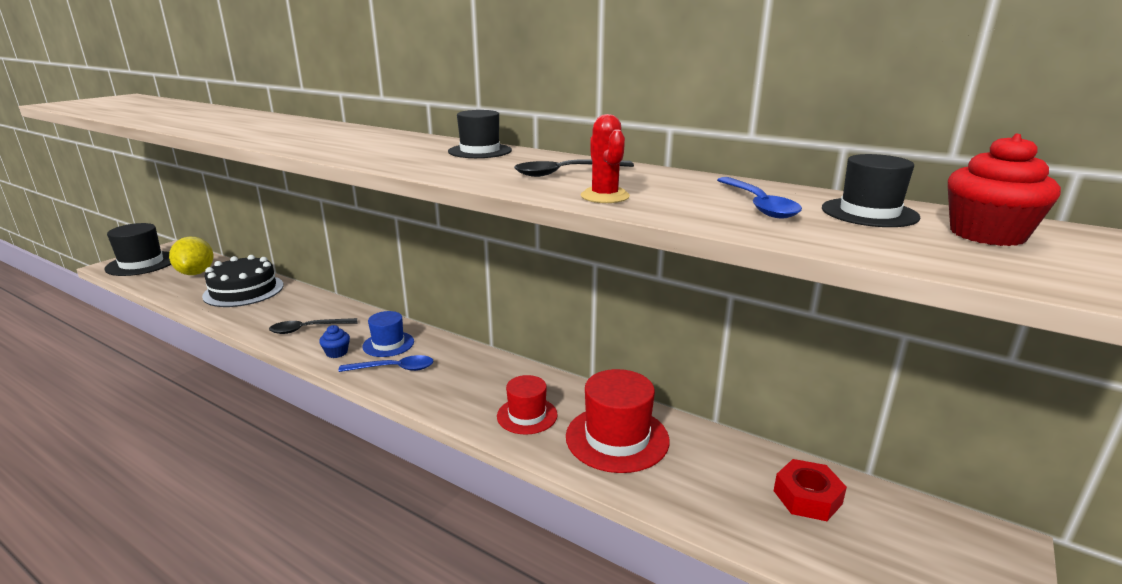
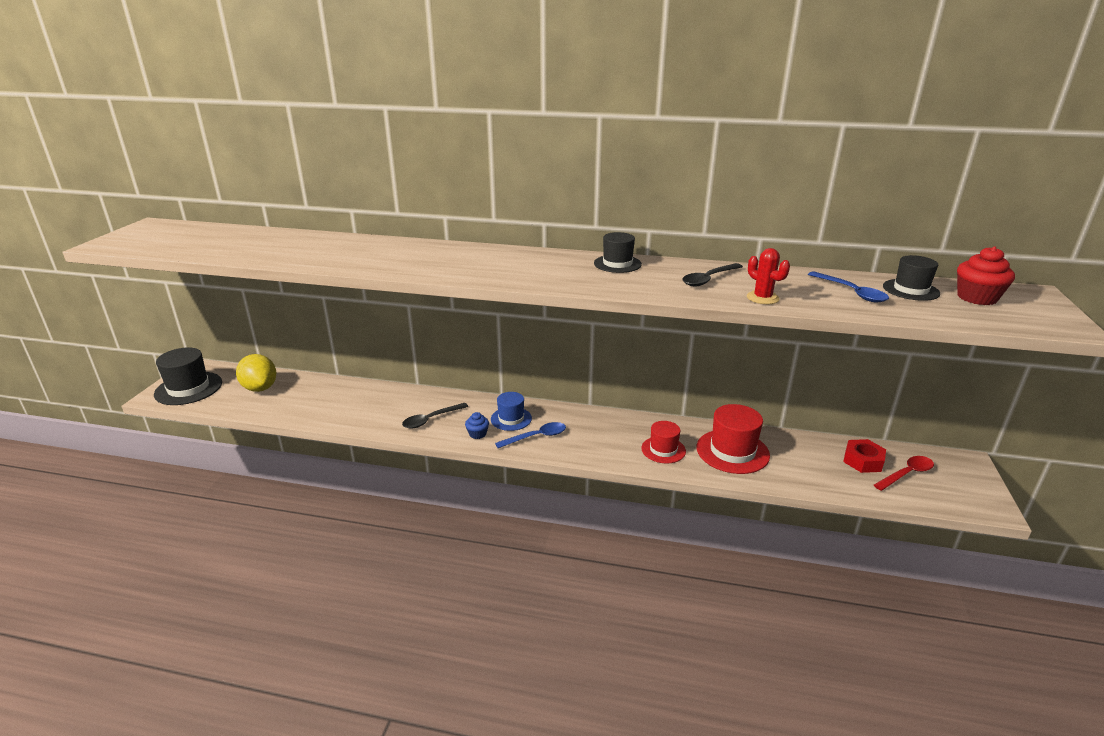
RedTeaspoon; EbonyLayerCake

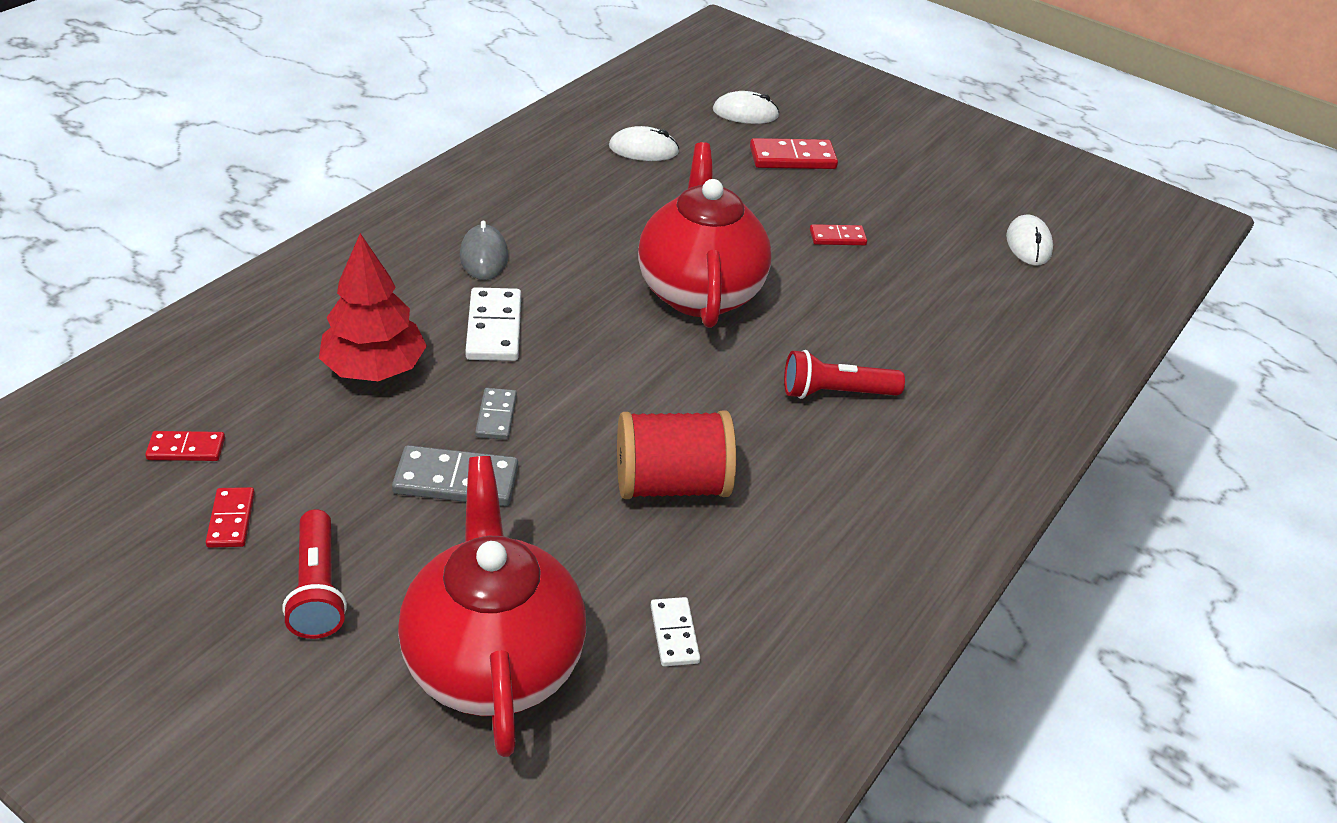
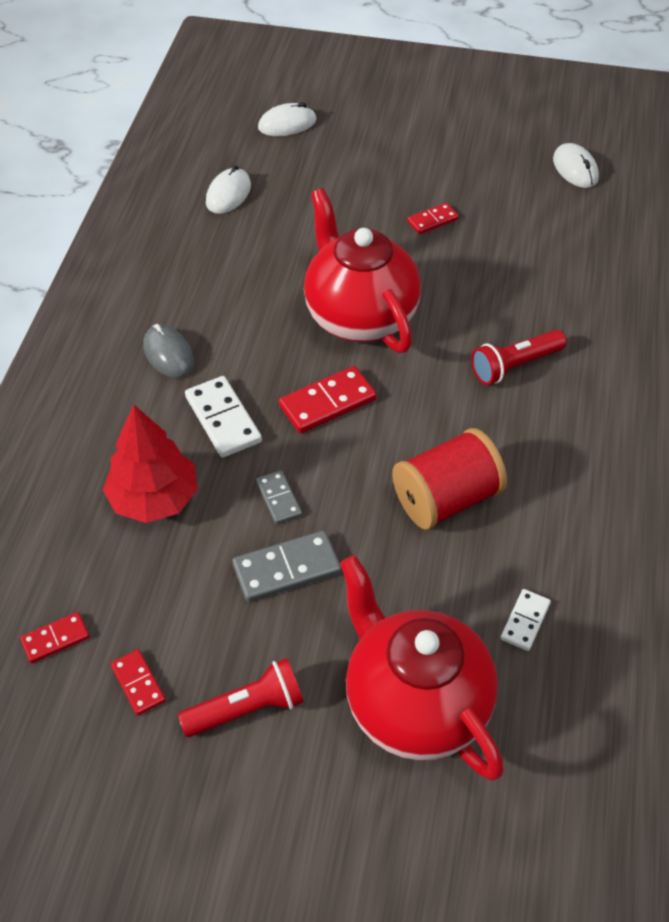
RedTorch (1st from left); SnowWhiteComputerMouse (1st from left); RedDominoTile (3rd from left); SnowWhiteDominoTile (2nd from left)

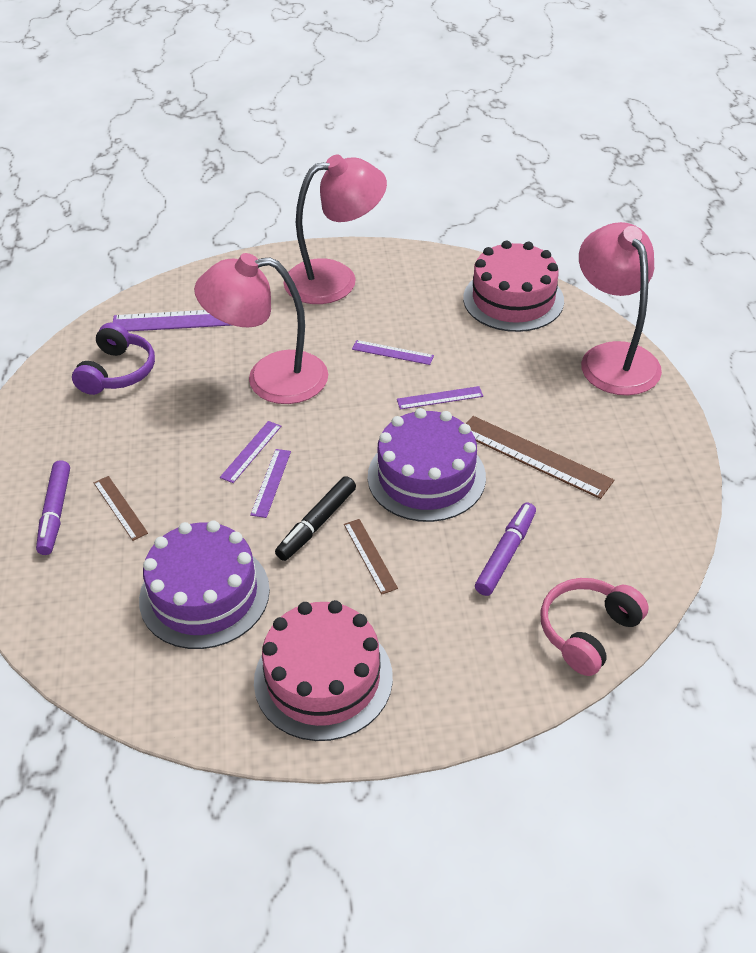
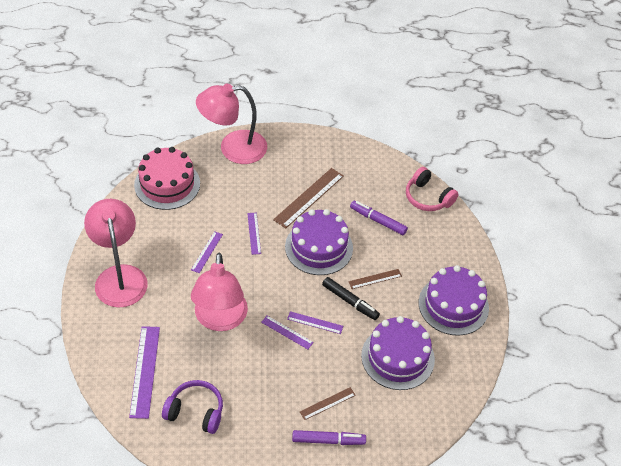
PurpleLayerCake (3rd from left)

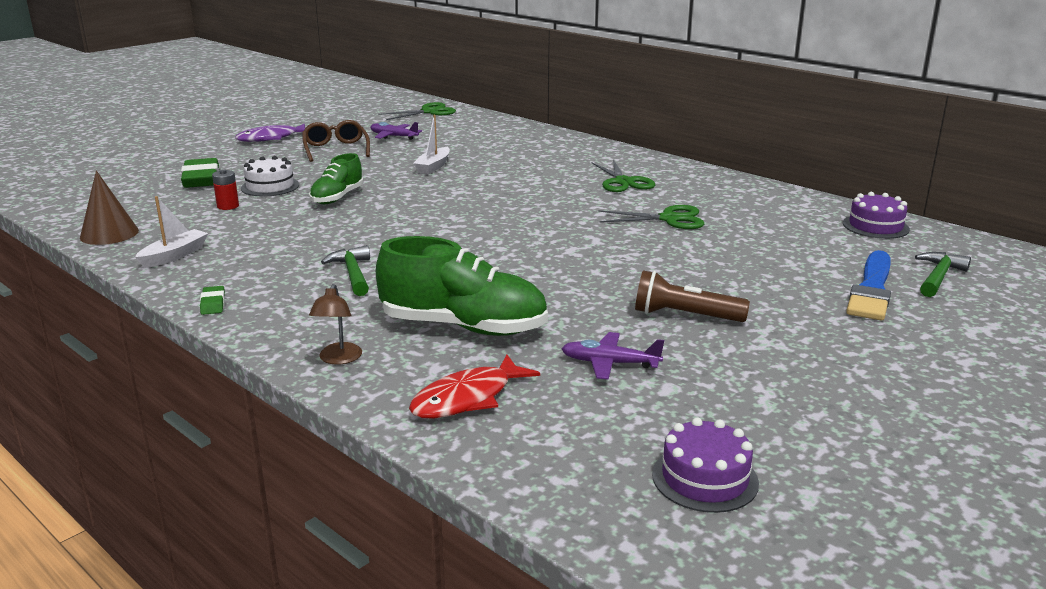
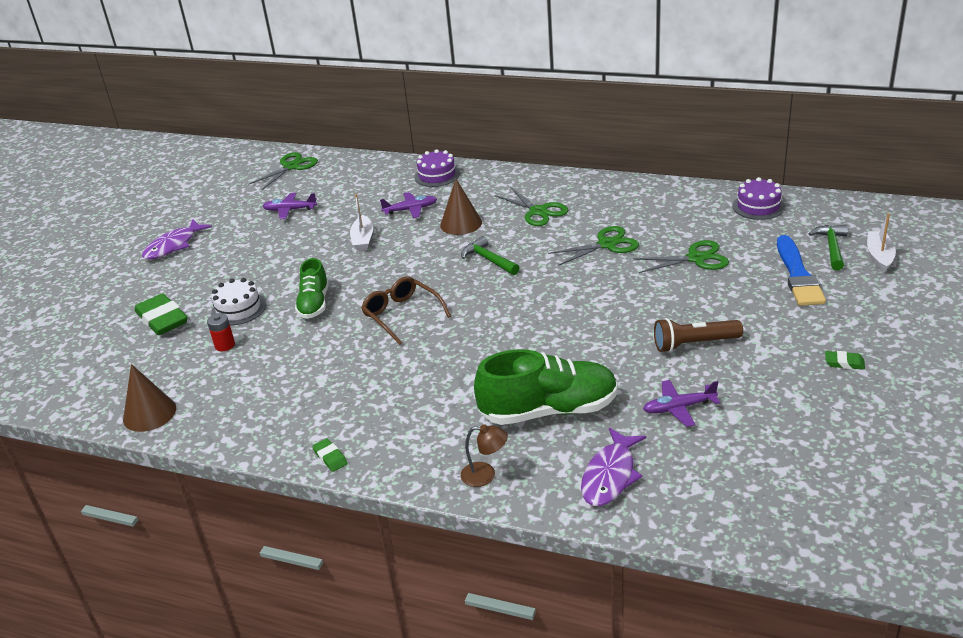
BrownSpectacles; PurplePlane (2nd from left); PurpleLayerCake (1st from left); BrownSolidCone (2nd from left); EmeraldCarpenter'sHammer (1st from left); BrownLamp; PurpleToyFish (2nd from left); EmeraldShears (4th from left); EmeraldEraser (3rd from left); SnowWhiteBoat (2nd from left)

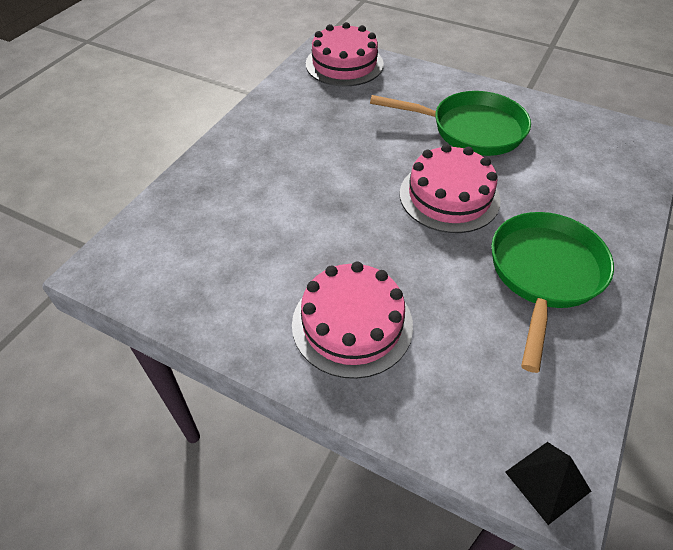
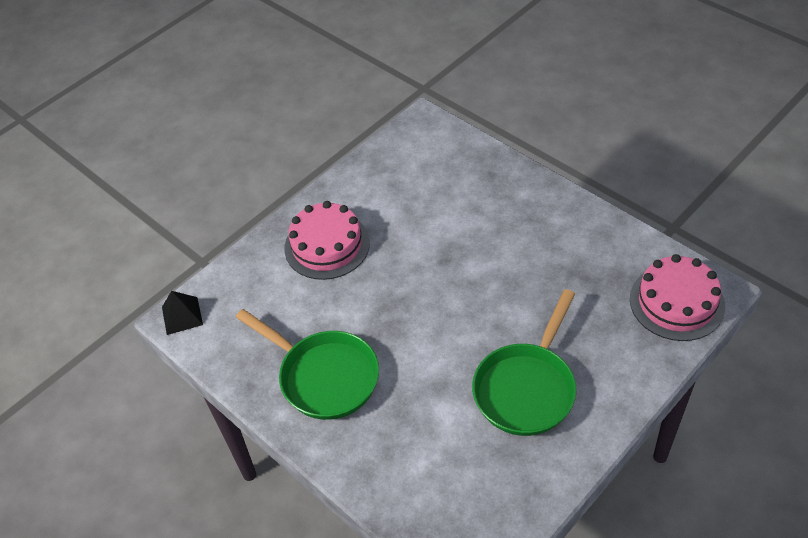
RosyLayerCake (3rd from left in the first image)

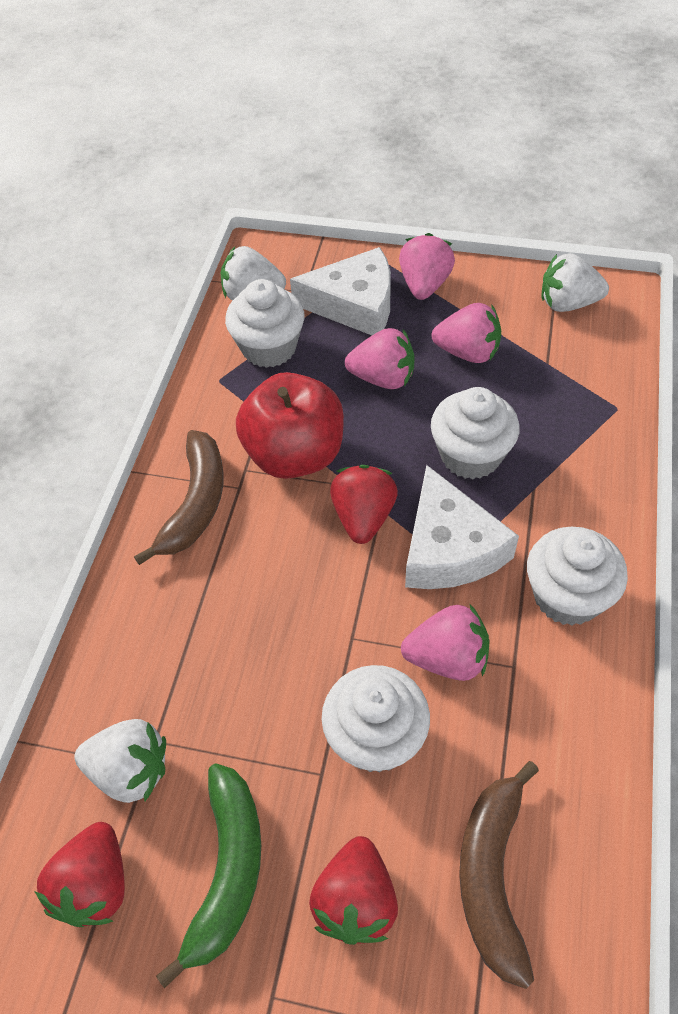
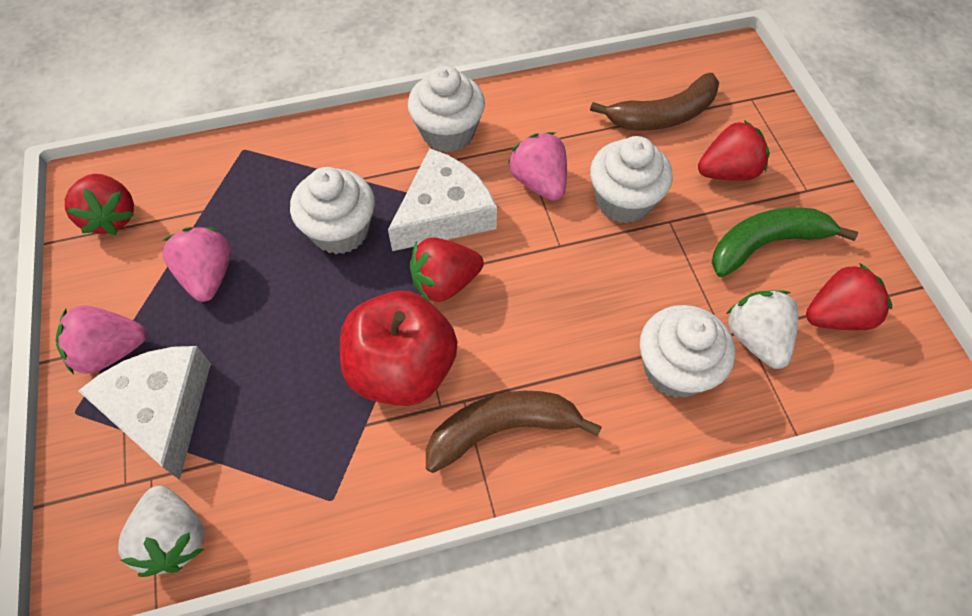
RedStrawberry (1st from left); SnowWhiteFairyCake (4th from left); RosyStrawberry (1st from left in the first image)

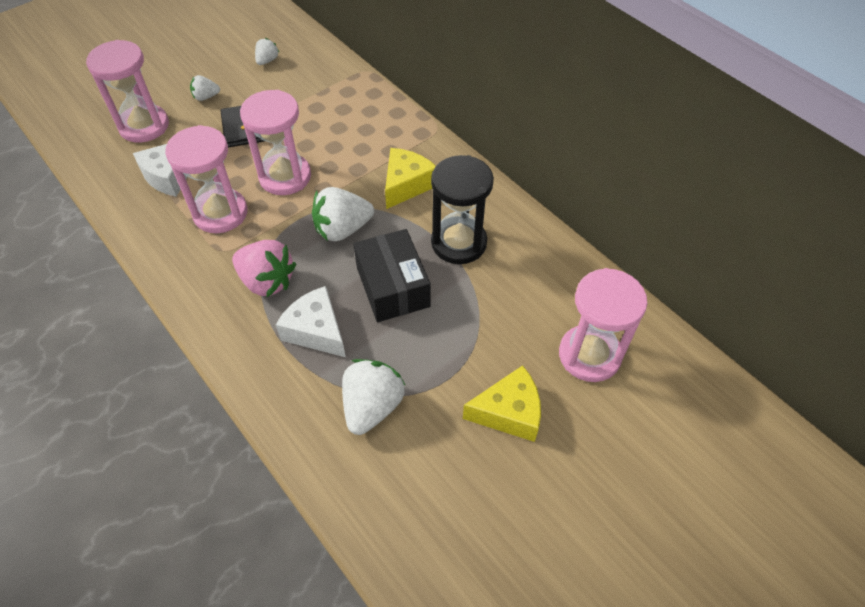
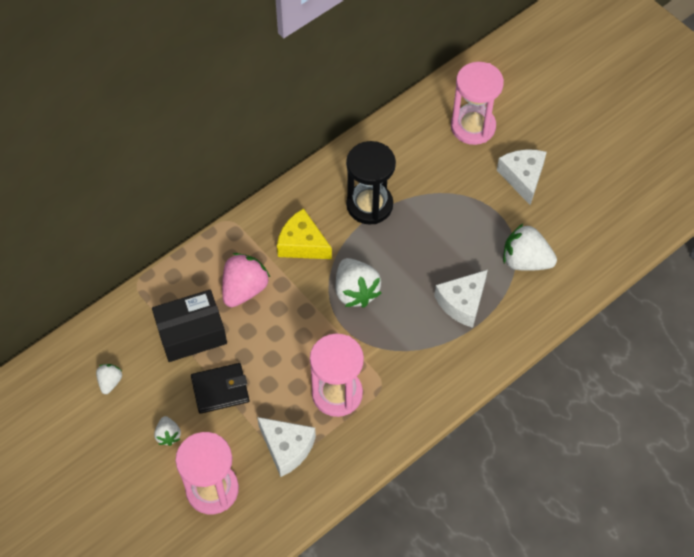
SnowWhiteStrawberry (1st from left); EbonyBox; RosyStrawberry; SnowWhiteCheese (3rd from left); RosySandglass (3rd from left in the first image)

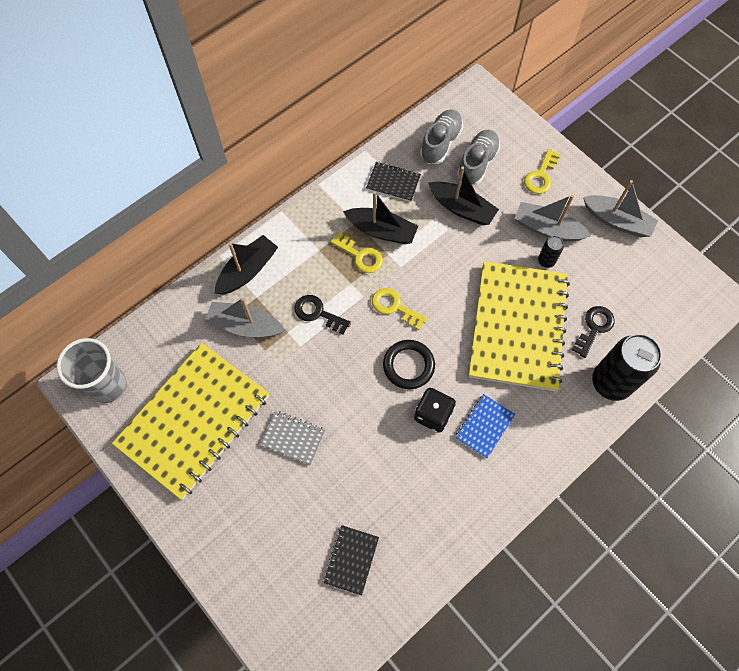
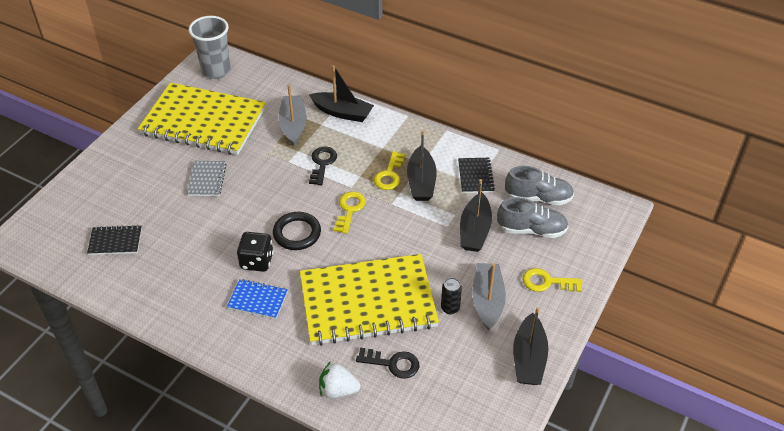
SnowWhiteStrawberry; EbonyBoat (4th from left)

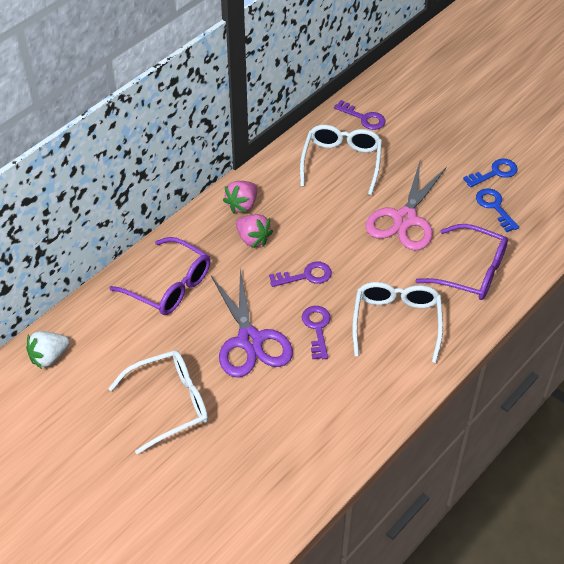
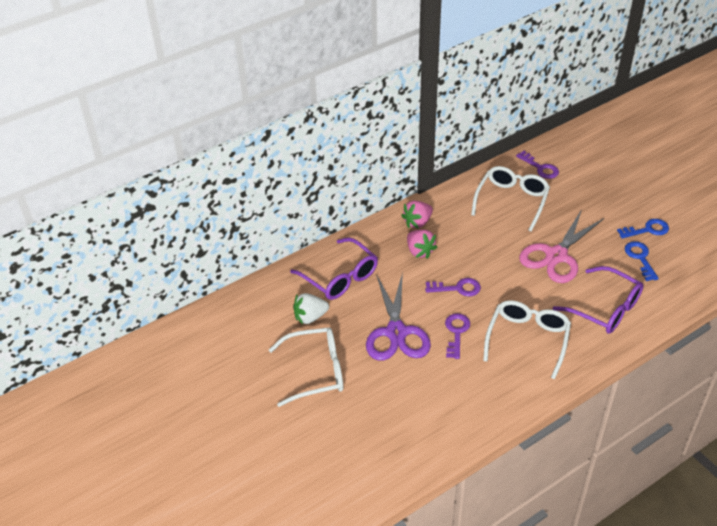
SnowWhiteStrawberry

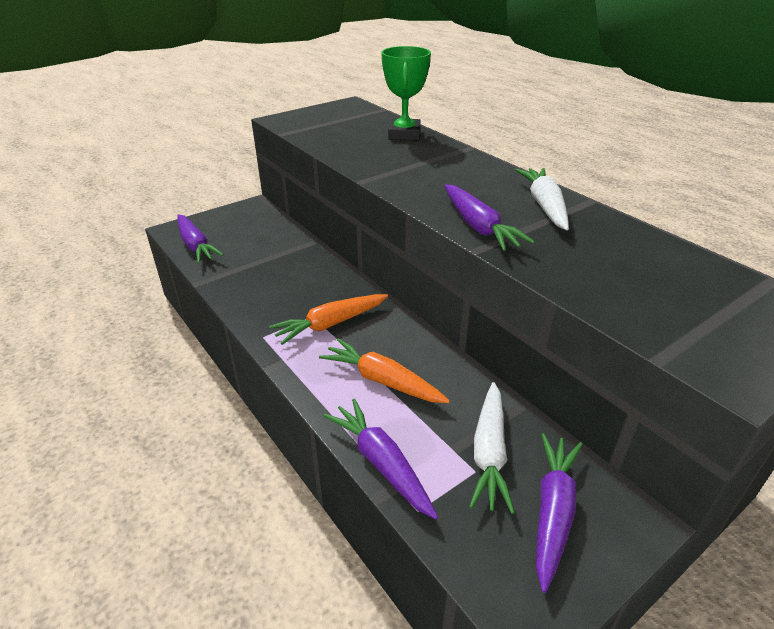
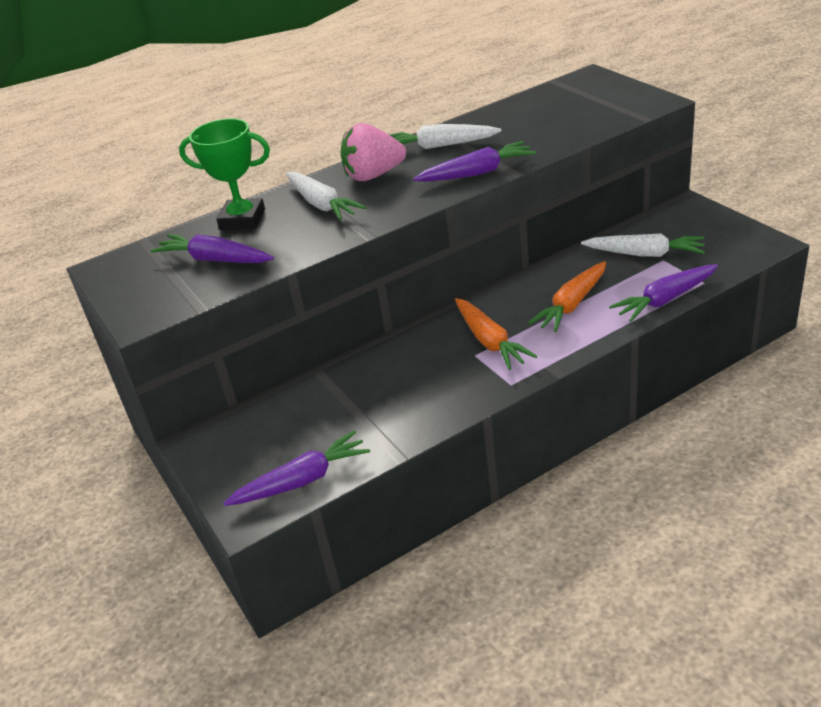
PurpleRootVegetable (1st from left); SnowWhiteRootVegetable (1st from left); RosyStrawberry

